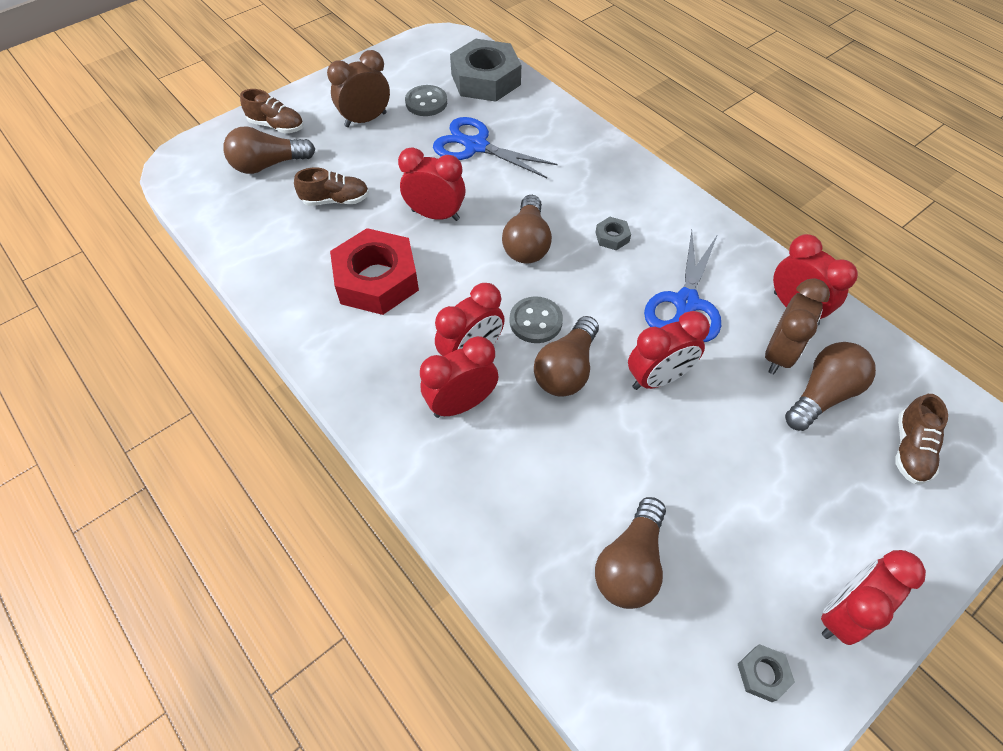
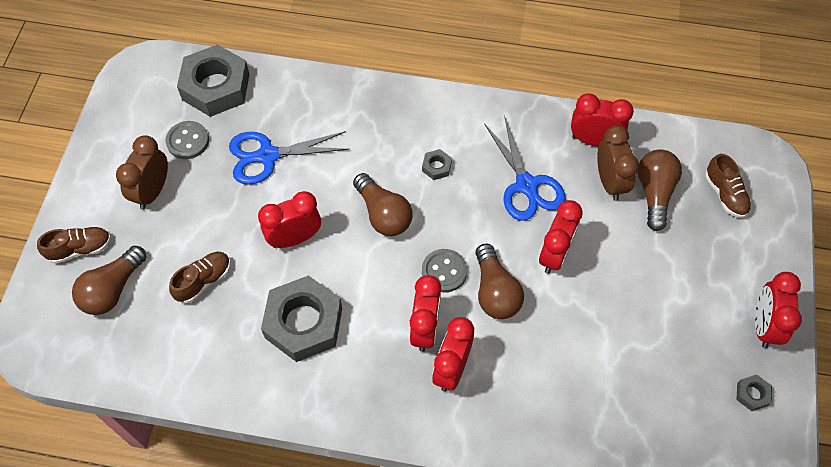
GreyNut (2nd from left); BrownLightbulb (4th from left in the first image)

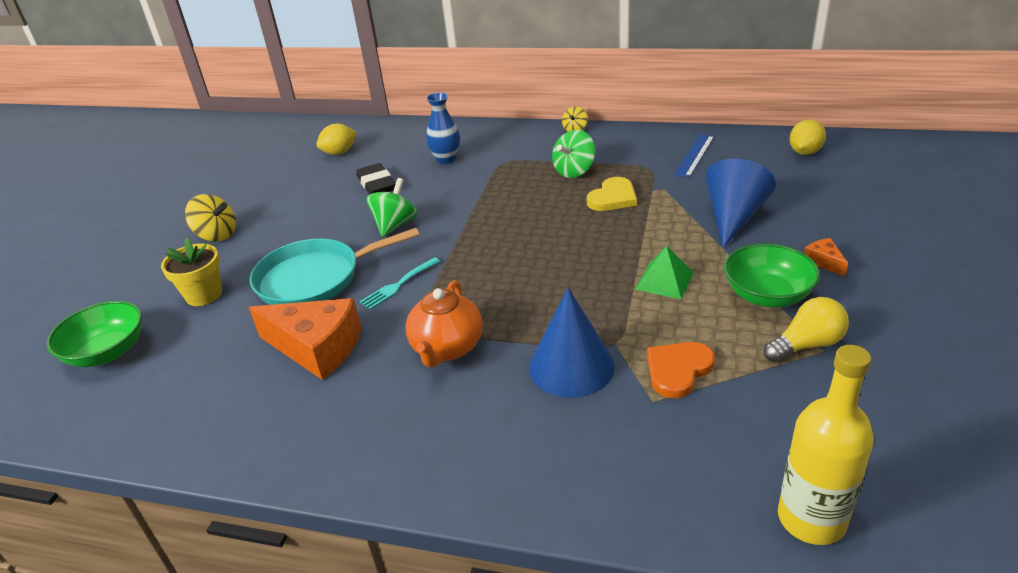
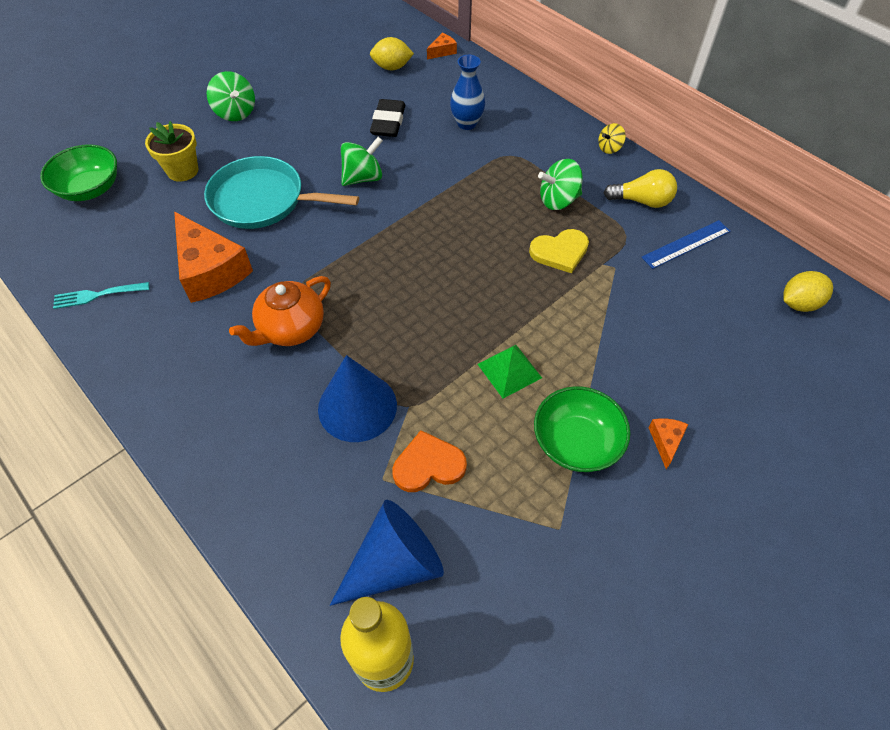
TurquoiseTableFork; EmeraldSpinningTop (1st from left); RoyalBlueSolidCone (2nd from left); OrangeColouredCheese (2nd from left); BrightYellowLightbulb

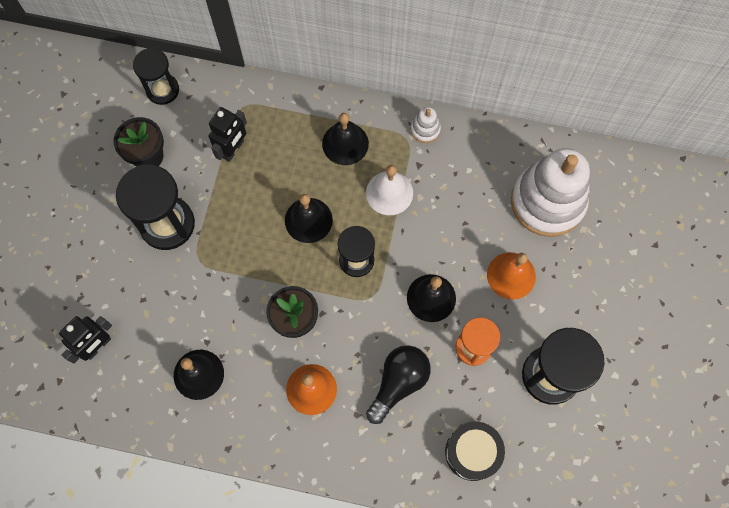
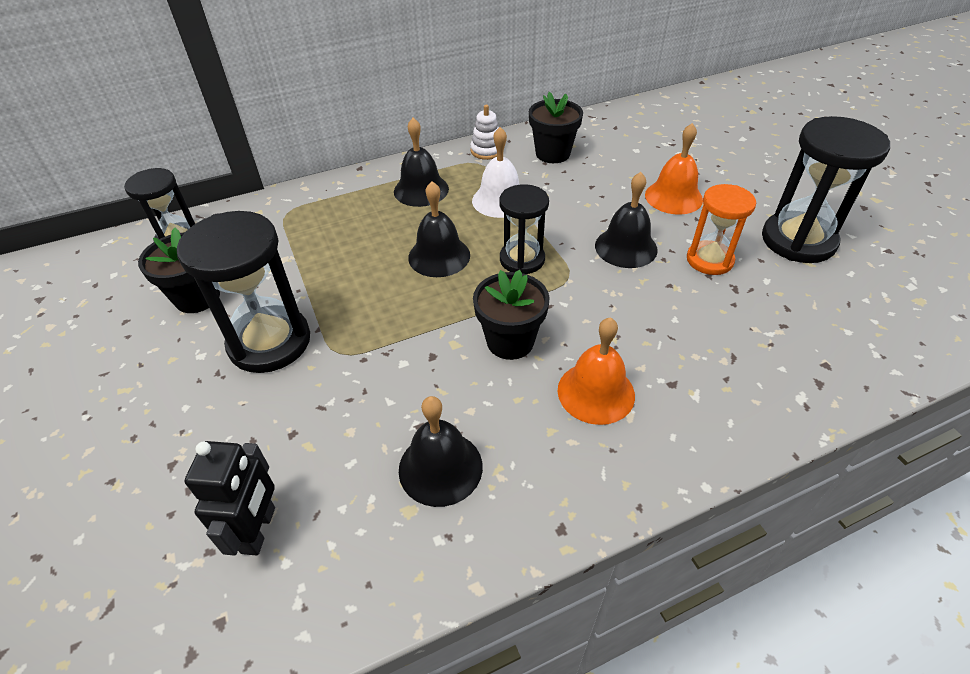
EbonyPlantPot (3rd from left); EbonyRobotFigure (2nd from left in the first image); EbonyLightbulb; EbonyToyDrum; SnowWhiteStackingToy (2nd from left in the first image)

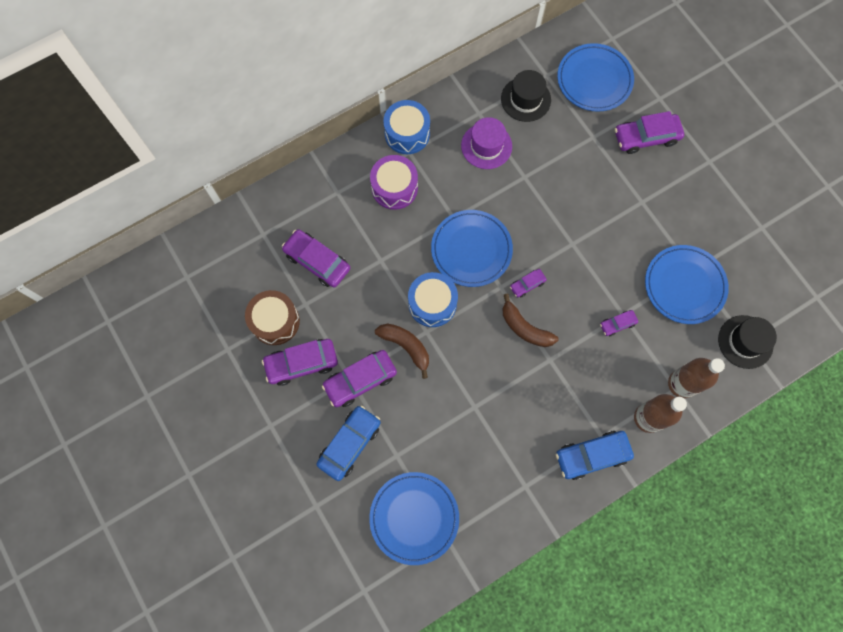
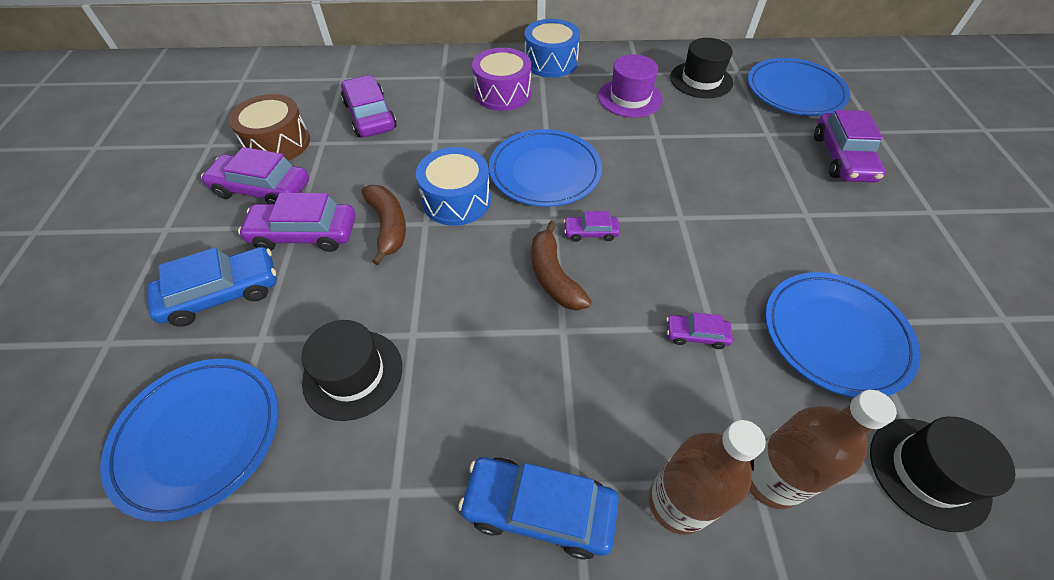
EbonyTopHat (1st from left); PurpleCar (6th from left)

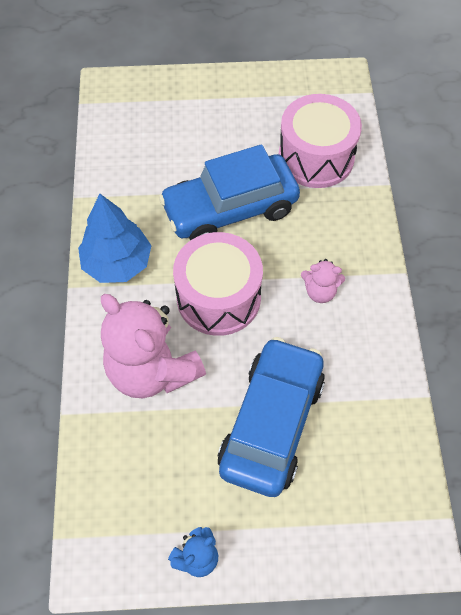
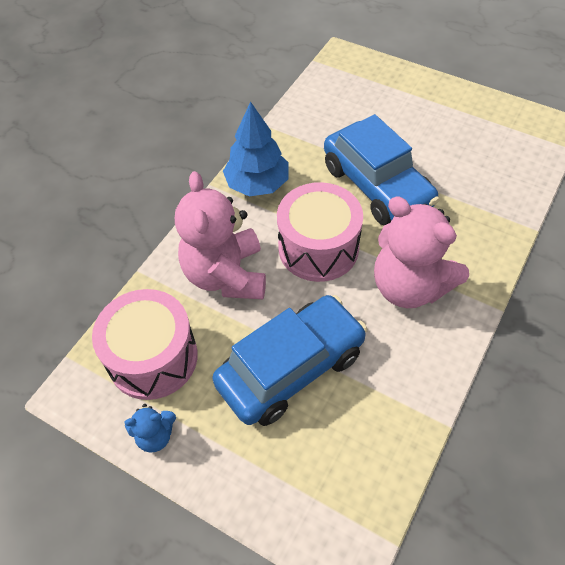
RosyToyDrum (1st from left); RoyalBlueCar (2nd from left); RosyTeddyBear (2nd from left)

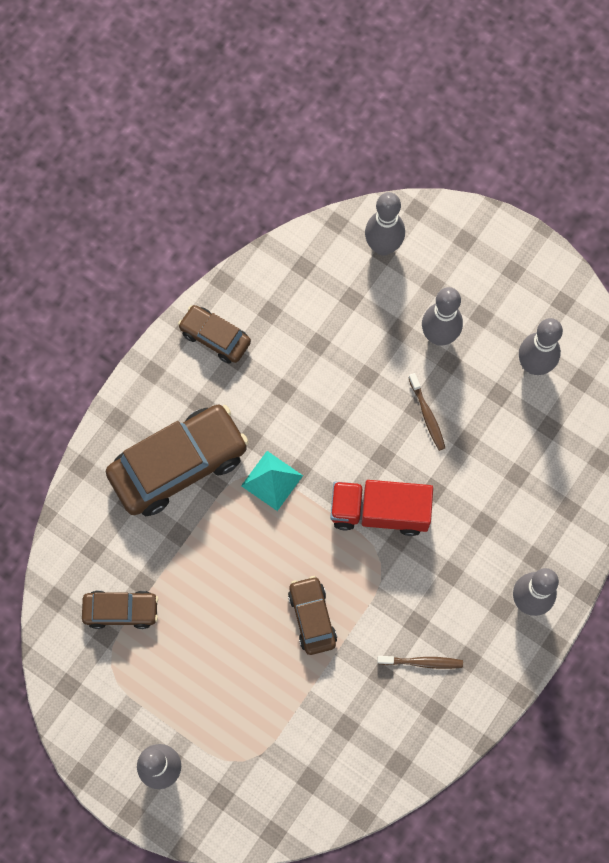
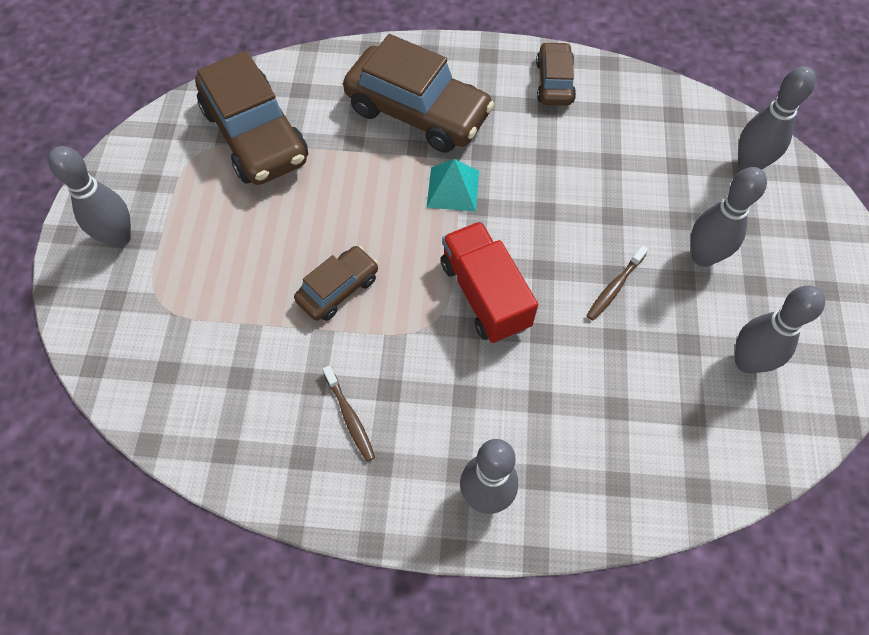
BrownCar (1st from left)

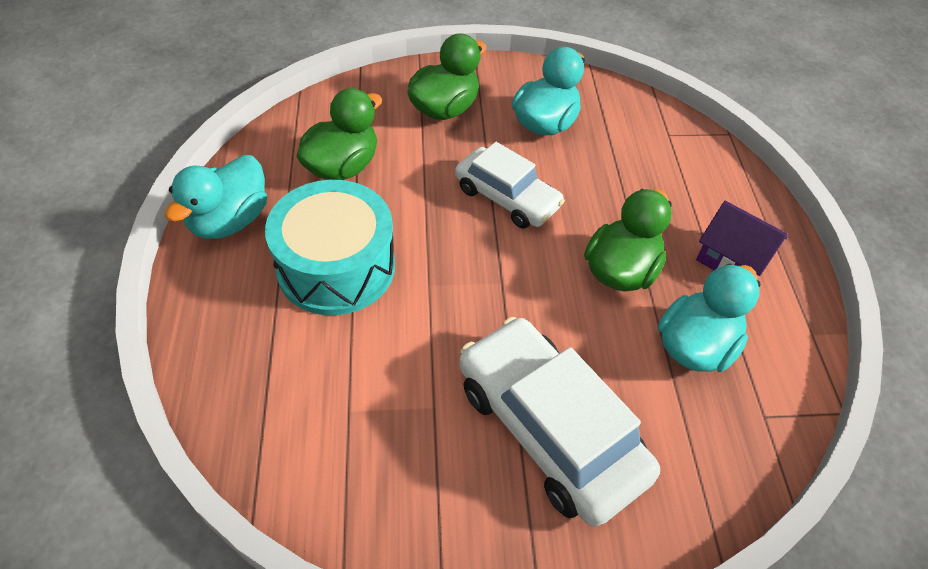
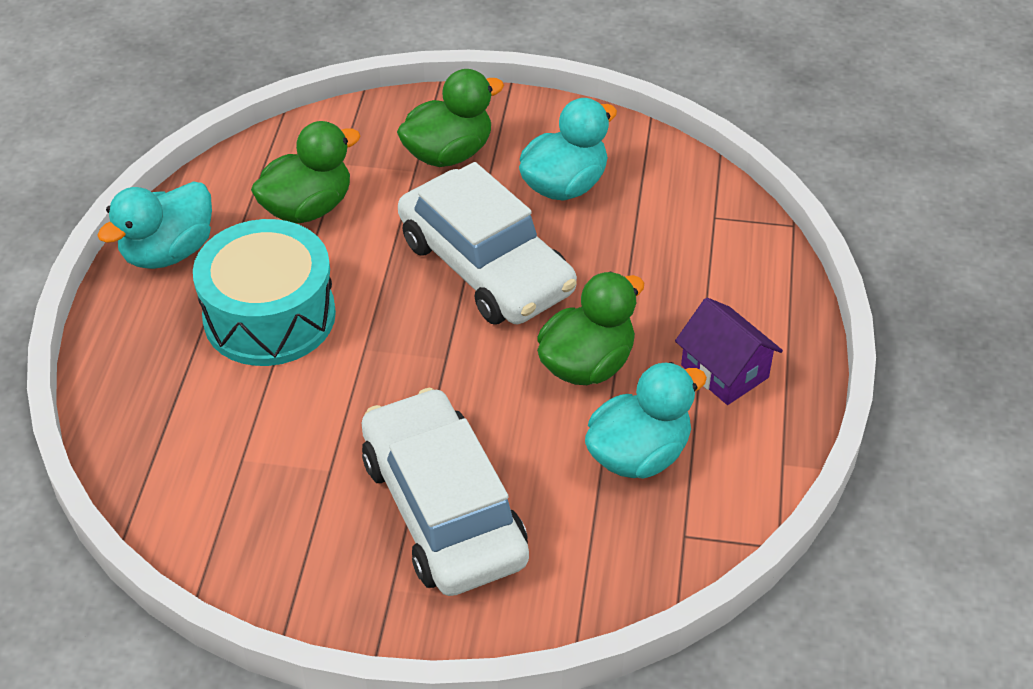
SnowWhiteCar (2nd from left)

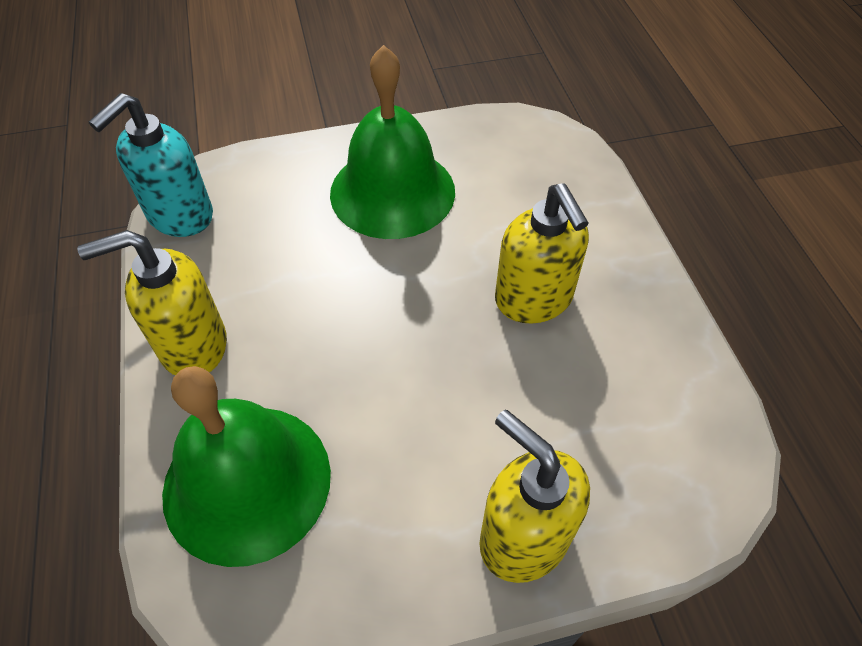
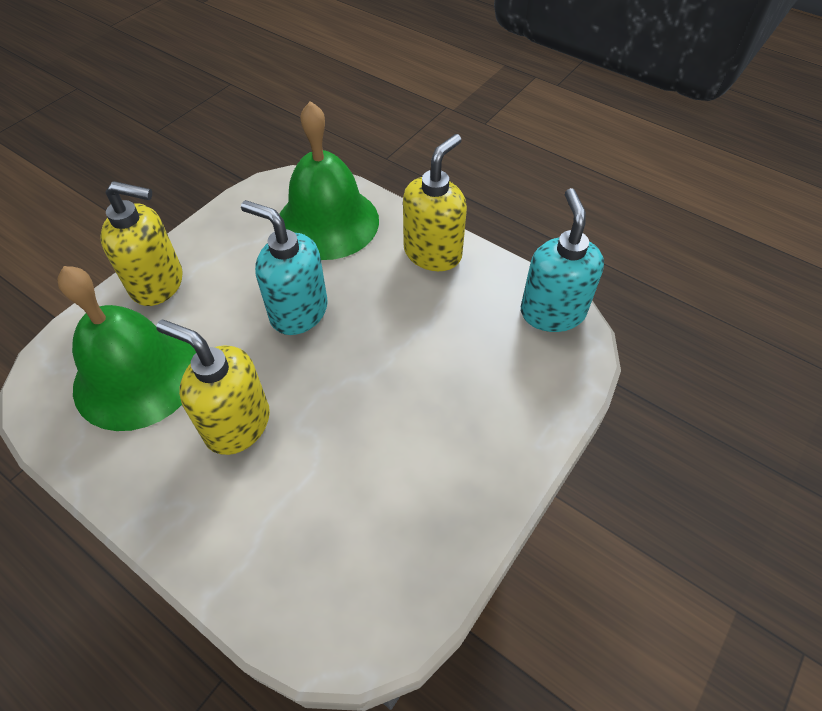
EmeraldSchoolBell (1st from left); TurquoiseSoapDispenser (1st from left)

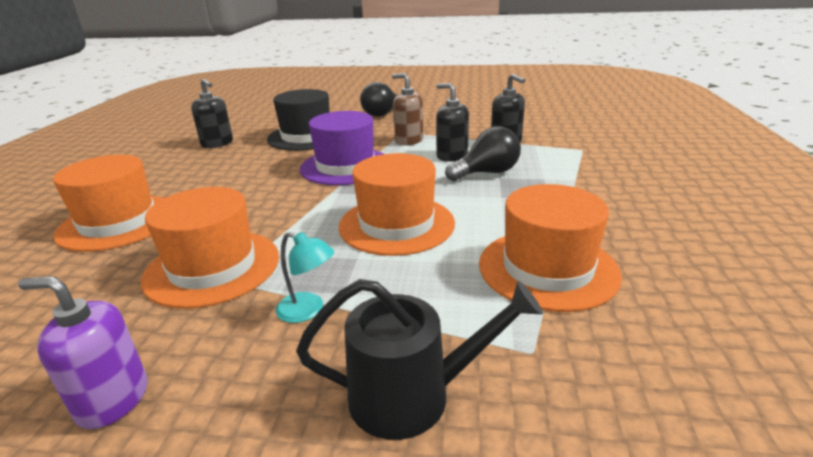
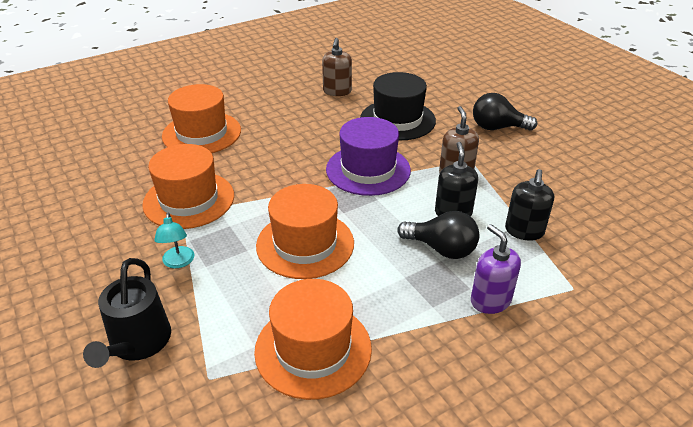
EbonyWateringPot; BrownSoapDispenser (1st from left); PurpleSoapDispenser

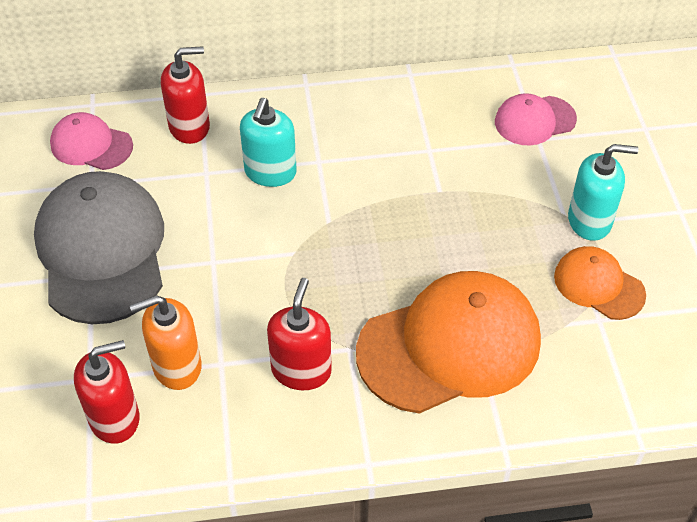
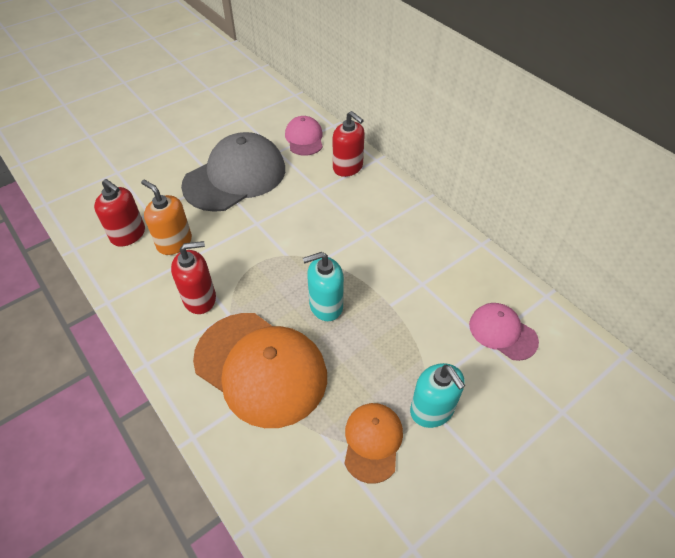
TurquoiseSoapDispenser (1st from left)

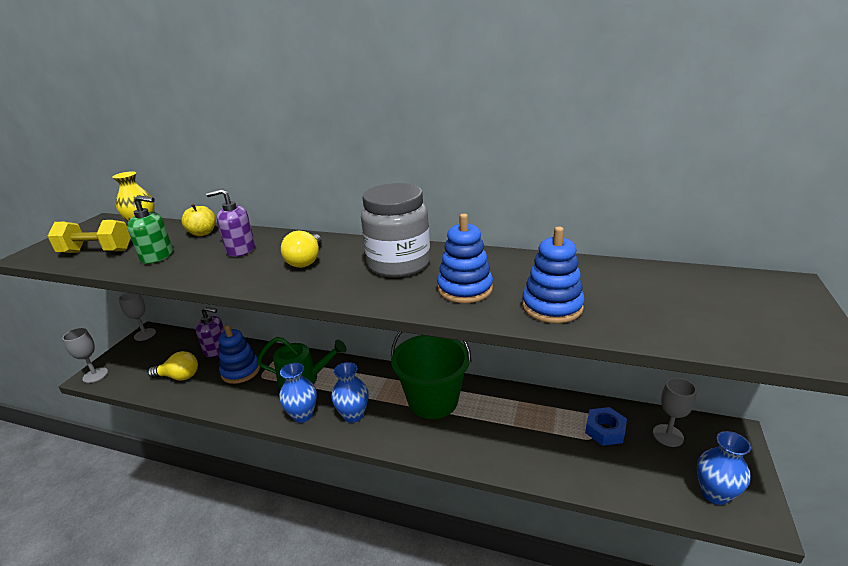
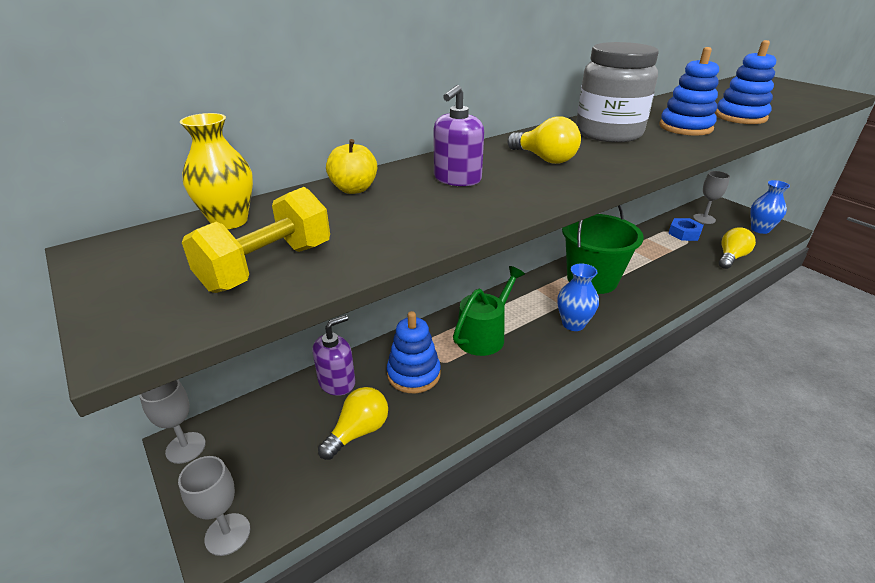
BrightYellowLightbulb (3rd from left); EmeraldSoapDispenser; RoyalBlueTallVase (1st from left in the first image)

